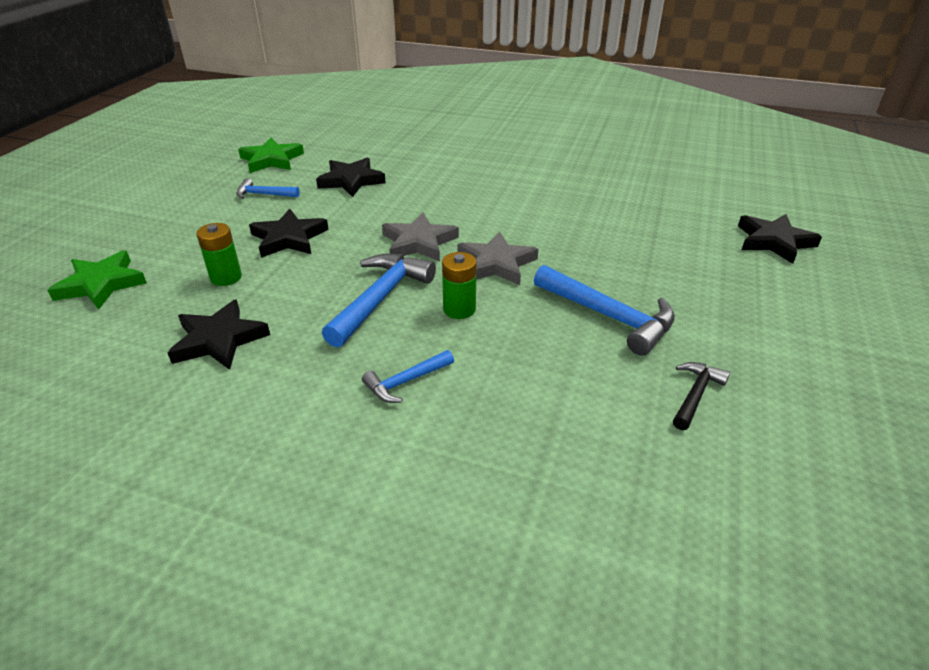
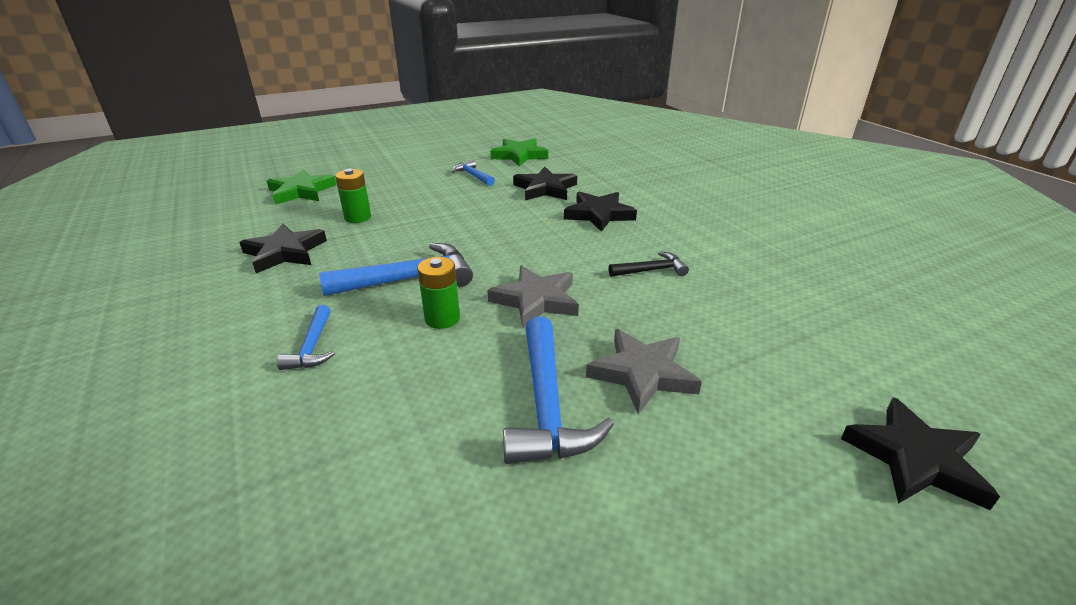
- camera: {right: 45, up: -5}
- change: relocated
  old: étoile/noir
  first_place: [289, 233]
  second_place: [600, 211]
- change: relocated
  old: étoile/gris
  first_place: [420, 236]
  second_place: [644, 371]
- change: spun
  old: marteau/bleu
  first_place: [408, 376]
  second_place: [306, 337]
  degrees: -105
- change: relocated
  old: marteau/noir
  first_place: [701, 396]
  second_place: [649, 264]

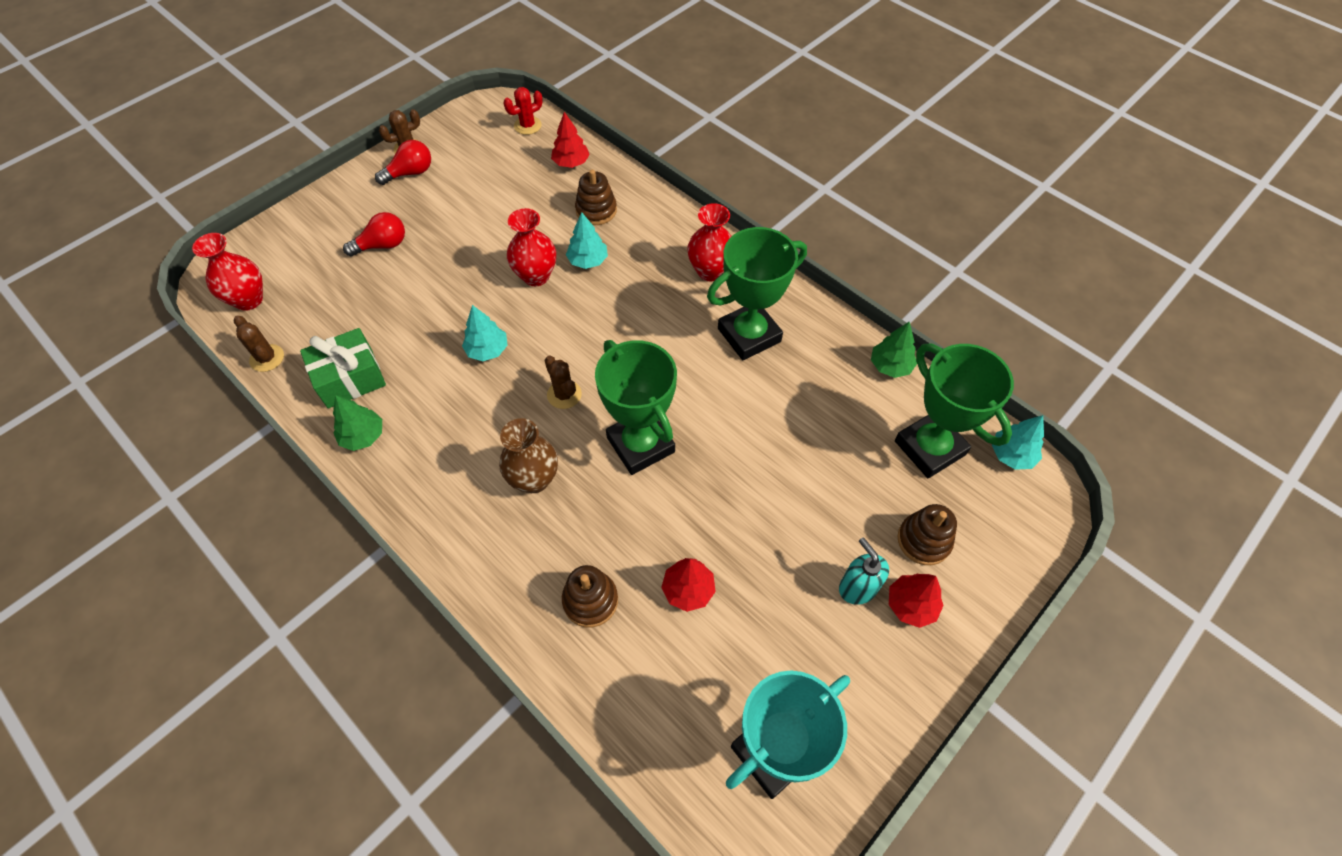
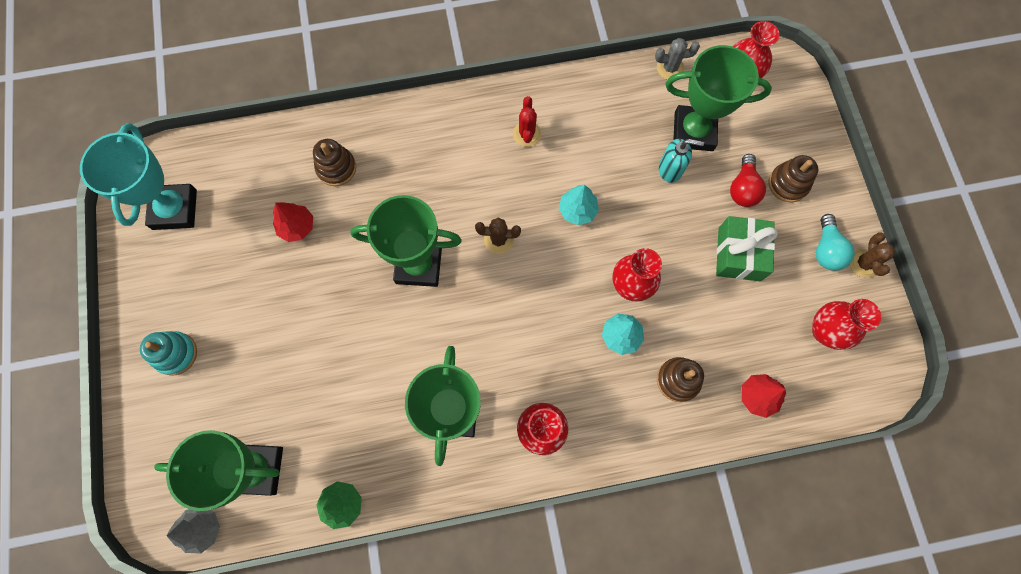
- camera: {right: 125, up: 15}
- change: relocated
  old: cactus/rouge
  first_place: [523, 111]
  second_place: [527, 121]
- change: colour
  old: ampoule/rouge
  new: ampoule/turquoise
  first_place: [403, 162]
  second_place: [835, 242]
- change: colour
  old: cactus/marron
  new: cactus/gris
  first_place: [259, 343]
  second_place: [677, 59]
- change: relocated
  old: cadeau/vert
  first_place: [343, 368]
  second_place: [747, 248]
- change: missing
  old: arbre/vert
  first_place: [357, 423]
- change: colour
  old: arbre/turquoise
  new: arbre/gris
  first_place: [1018, 442]
  second_place: [193, 531]
- change: missing
  old: vase/marron
  first_place: [528, 455]
- change: relocated
  old: jouet à empiler/marron
  first_place: [927, 534]
  second_place: [793, 179]
- change: relocated
  old: distributeur de savon/turquoise
  first_place: [864, 571]
  second_place: [681, 161]
- change: exchanged
  old: arbre/rouge
  new: jouet à empiler/turquoise
  first_place: [916, 600]
  second_place: [168, 353]
- change: appeared
  new: trophée/vert
  second_place: [719, 98]
- change: appeared
  new: vase/rouge
  second_place: [846, 324]

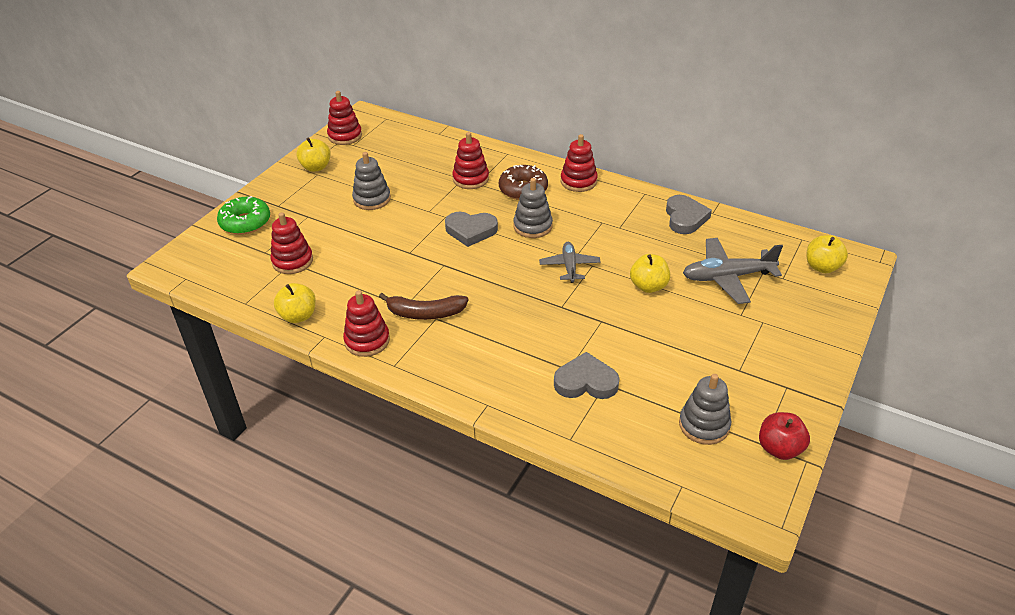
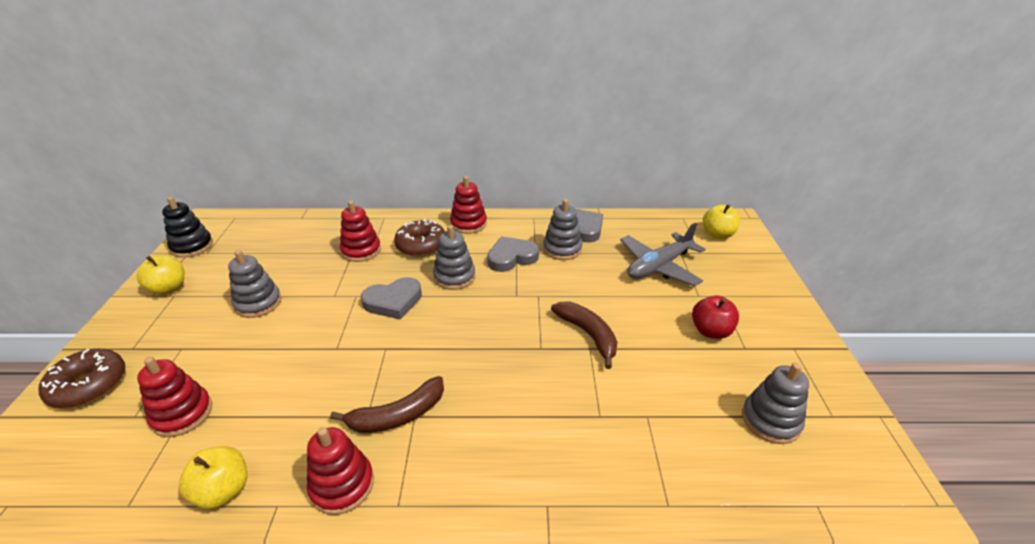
- camera: {right: -30, up: -5}
- change: colour
  old: jouet à empiler/rouge
  new: jouet à empiler/noir
  first_place: [344, 118]
  second_place: [187, 227]
- change: colour
  old: beignet/vert
  new: beignet/marron
  first_place: [243, 215]
  second_place: [82, 379]
- change: missing
  old: avion/gris
  first_place: [570, 262]
- change: missing
  old: pomme/jaune
  first_place: [650, 273]
- change: relocated
  old: cœur/gris
  first_place: [586, 375]
  second_place: [513, 254]
- change: relocated
  old: pomme/rouge
  first_place: [784, 436]
  second_place: [715, 317]
- change: appeared
  new: jouet à empiler/gris
  second_place: [562, 229]
- change: appeared
  new: banane/marron
  second_place: [584, 335]

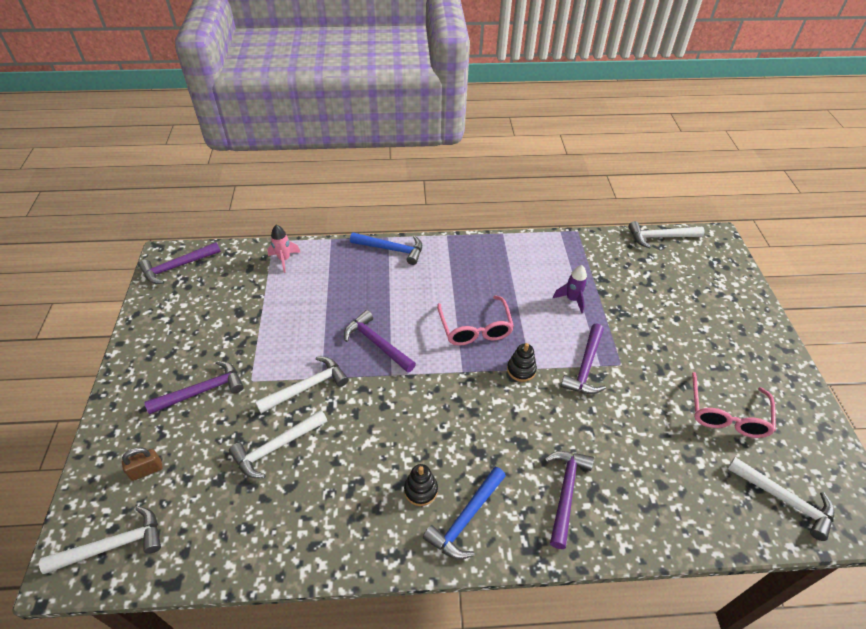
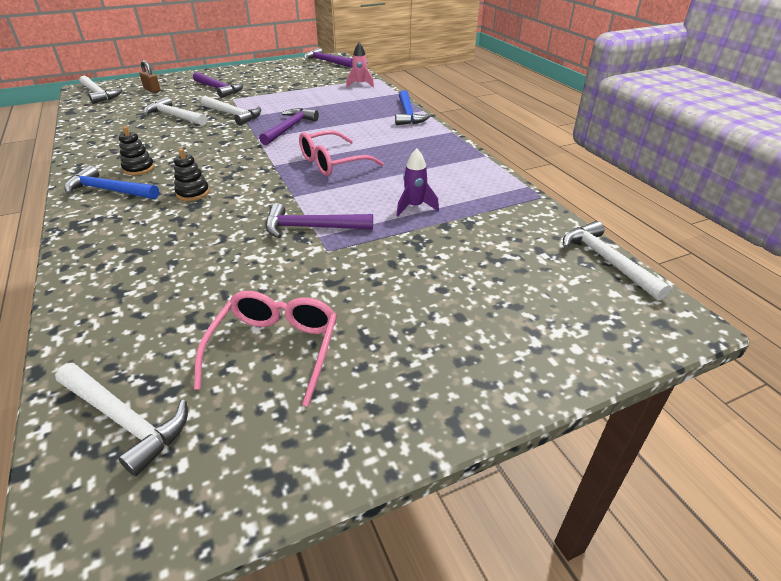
- camera: {right: 70, up: -10}
- change: relocated
  old: jouet à empiler/noir
  first_place: [522, 362]
  second_place: [192, 174]
- change: spun
  old: lunettes/rose
  first_place: [734, 405]
  second_place: [265, 349]
  degrees: 105
- change: missing
  old: marteau/violet
  first_place: [569, 500]
- change: spun
  old: marteau/blanc
  first_place: [781, 499]
  second_place: [121, 419]
  degrees: -75

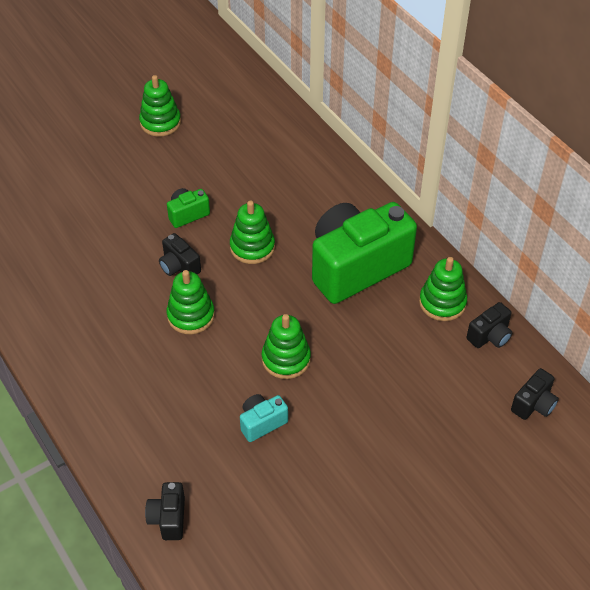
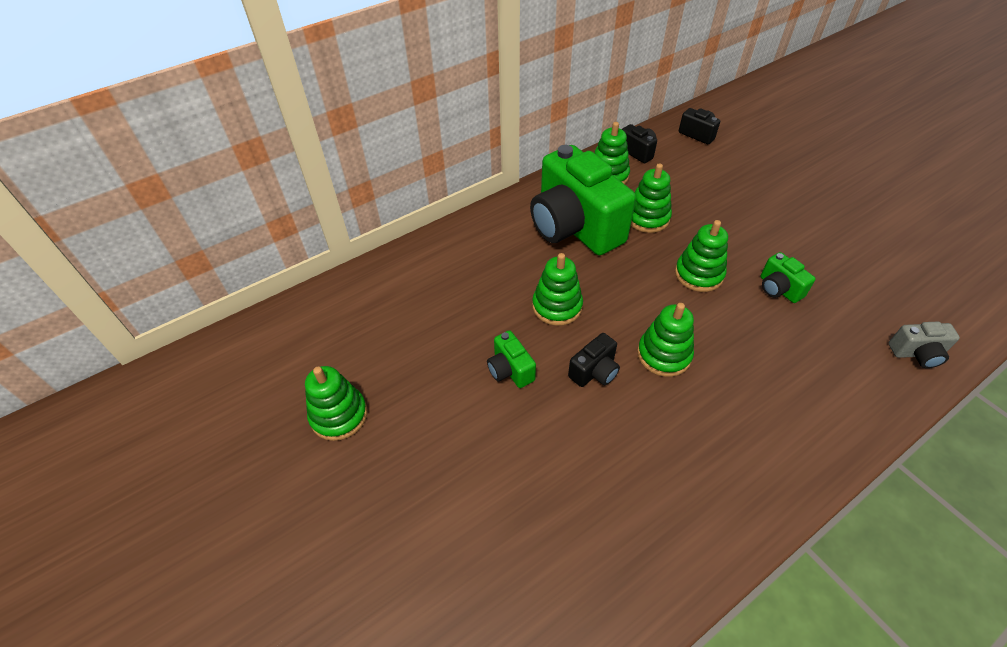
- camera: {right: -90, up: 0}
- change: colour
  old: appareil photo/turquoise
  new: appareil photo/vert
  first_place: [264, 418]
  second_place: [788, 277]
- change: colour
  old: appareil photo/noir
  new: appareil photo/gris
  first_place: [165, 511]
  second_place: [924, 345]
- change: appeared
  new: jouet à empiler/vert
  second_place: [651, 198]

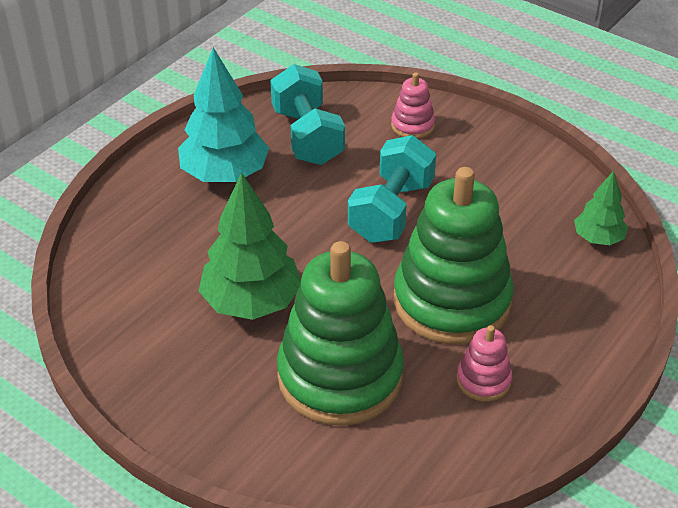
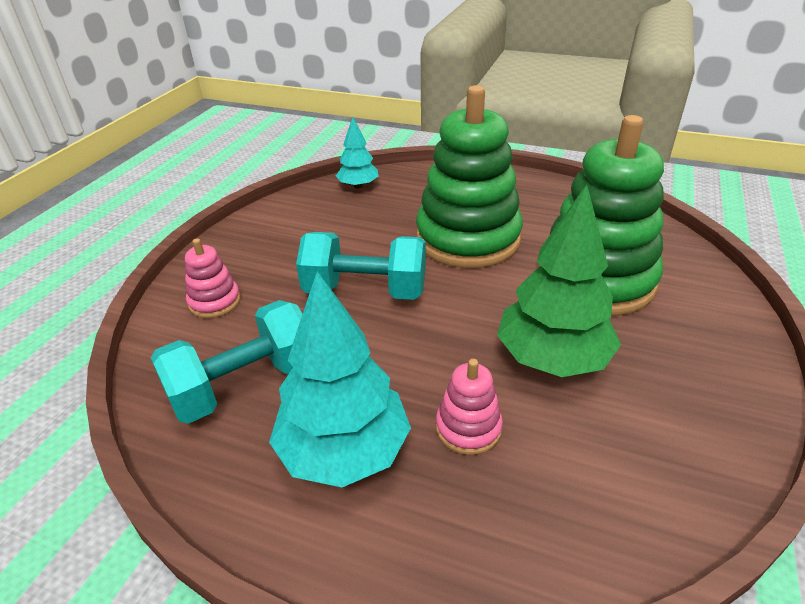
- camera: {right: -105, up: -5}
- change: colour
  old: arbre/vert
  new: arbre/turquoise
  first_place: [601, 208]
  second_place: [357, 153]
- change: relocated
  old: jouet à empiler/rose
  first_place: [484, 363]
  second_place: [469, 407]

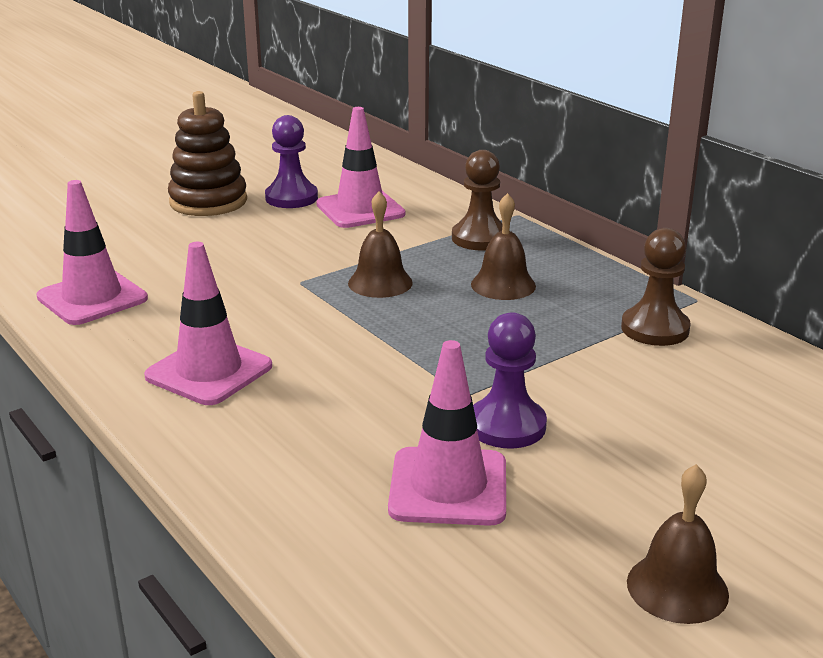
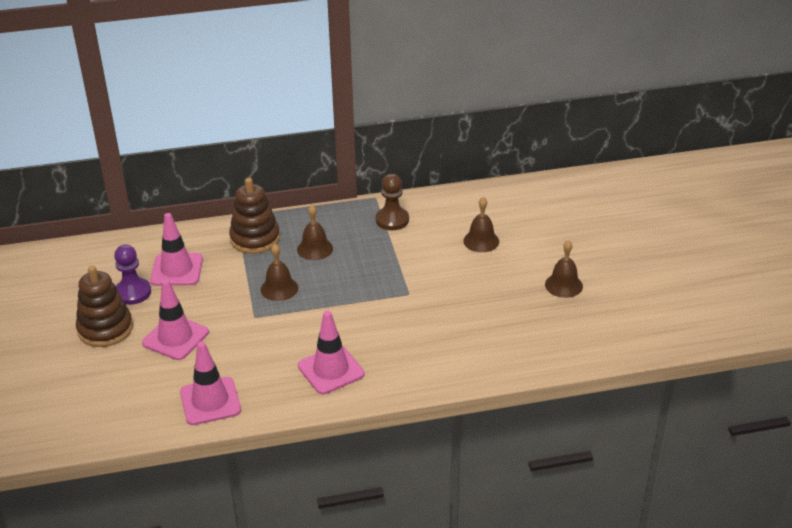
- camera: {right: -65, up: 10}
- change: exchanged
  old: pion/marron
  new: jouet à empiler/marron
  first_place: [477, 200]
  second_place: [254, 216]
- change: missing
  old: pion/violet
  first_place: [510, 380]
- change: relocated
  old: cône de chantier/rose
  first_place: [447, 433]
  second_place: [175, 319]
- change: appeared
  new: cloche/marron
  second_place: [481, 224]

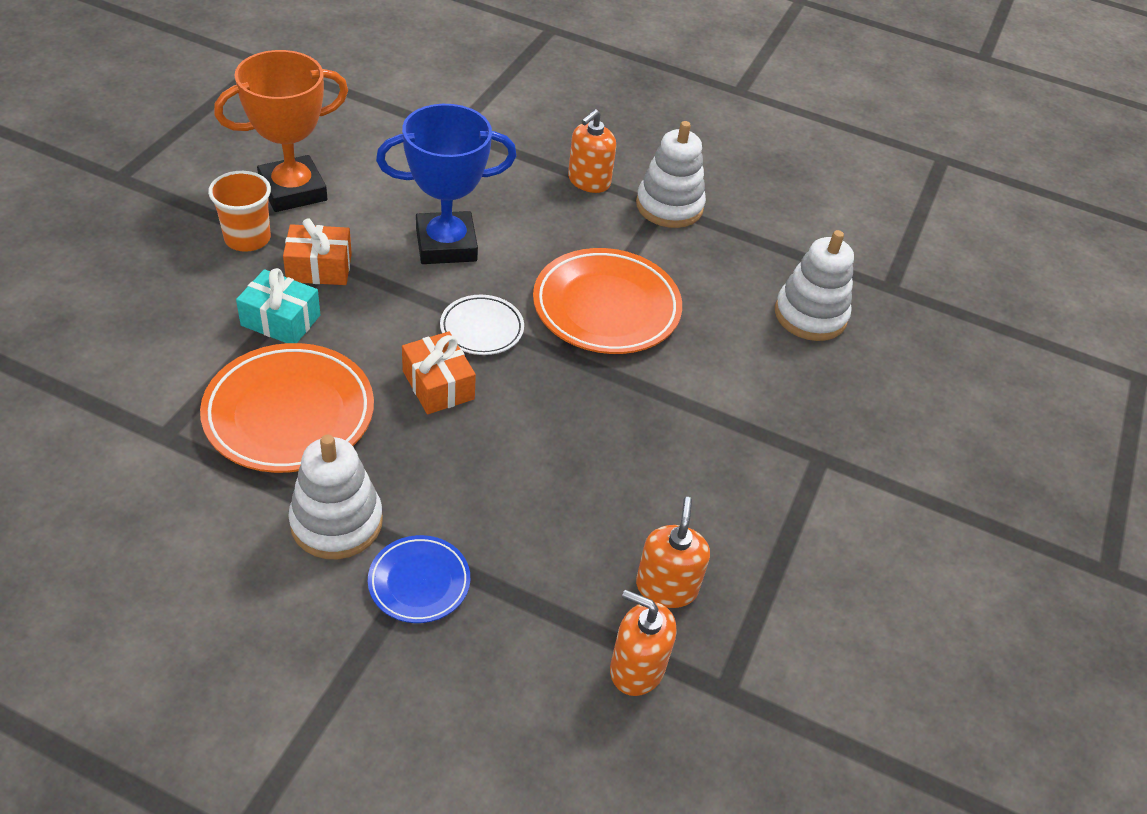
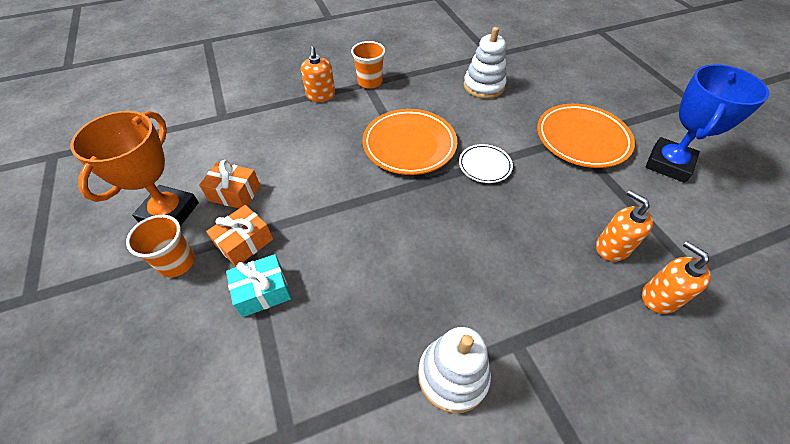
- camera: {right: -40, up: 5}
- change: relocated
  old: trophée/bleu
  first_place: [446, 184]
  second_place: [707, 123]
- change: exchanged
  old: jouet à empiler/blanc
  new: gobelet/orange
  first_place: [671, 174]
  second_place: [368, 65]
- change: relocated
  old: assiette/blanc
  first_place: [482, 325]
  second_place: [486, 163]
- change: relocated
  old: cadeau/orange
  first_place: [439, 372]
  second_place: [229, 184]
- change: relocated
  old: assiette/orange
  first_place: [287, 408]
  second_place: [586, 136]
- change: missing
  old: assiette/bleu
  first_place: [419, 579]
- change: spun
  old: distributeur de savon/orange
  first_place: [643, 643]
  second_place: [676, 277]
  degrees: 75

